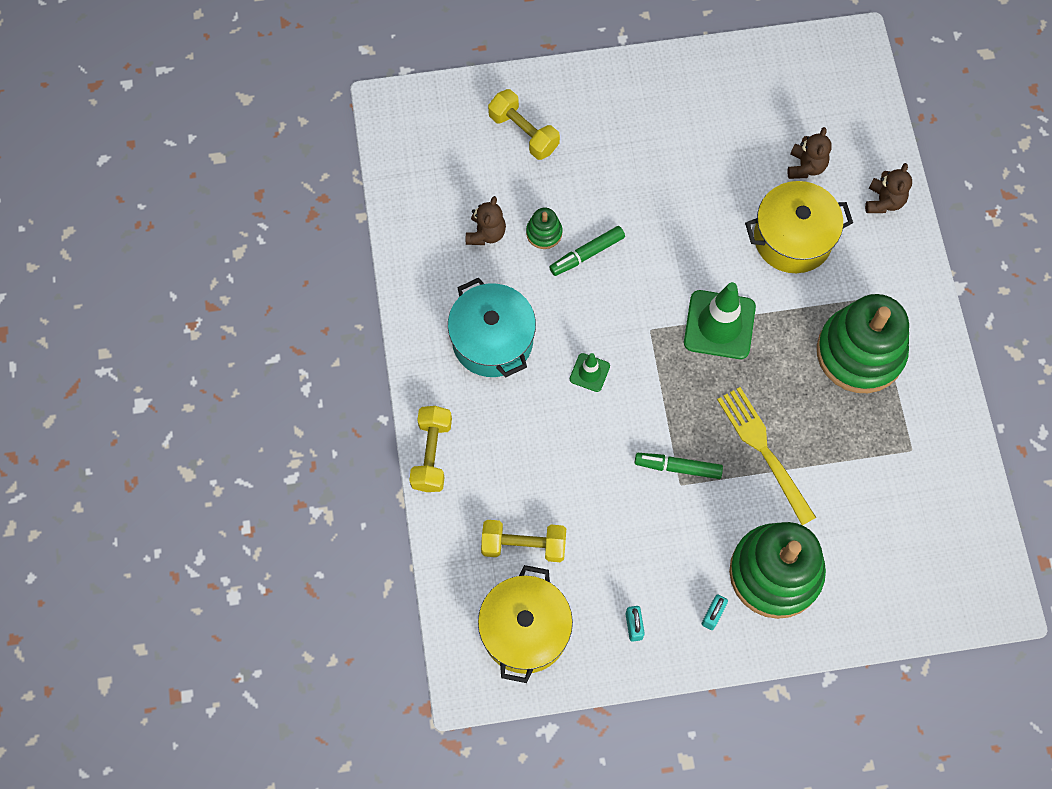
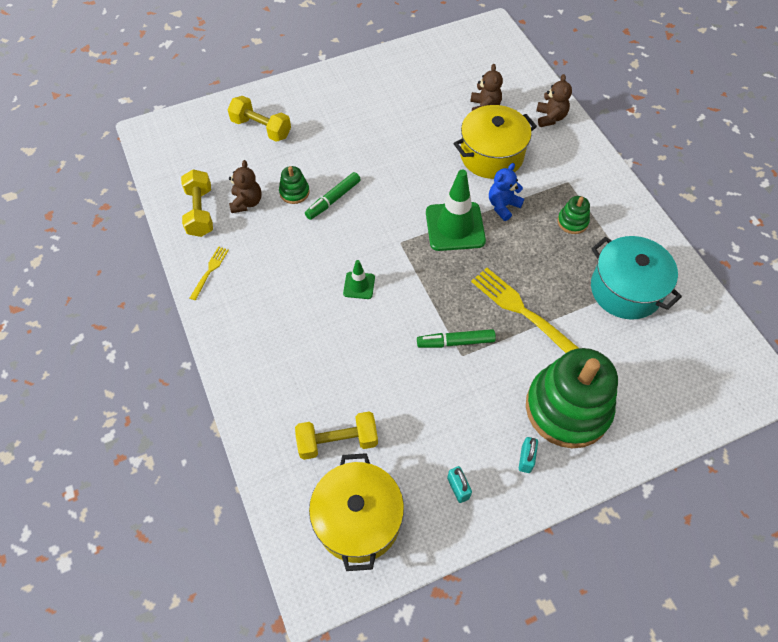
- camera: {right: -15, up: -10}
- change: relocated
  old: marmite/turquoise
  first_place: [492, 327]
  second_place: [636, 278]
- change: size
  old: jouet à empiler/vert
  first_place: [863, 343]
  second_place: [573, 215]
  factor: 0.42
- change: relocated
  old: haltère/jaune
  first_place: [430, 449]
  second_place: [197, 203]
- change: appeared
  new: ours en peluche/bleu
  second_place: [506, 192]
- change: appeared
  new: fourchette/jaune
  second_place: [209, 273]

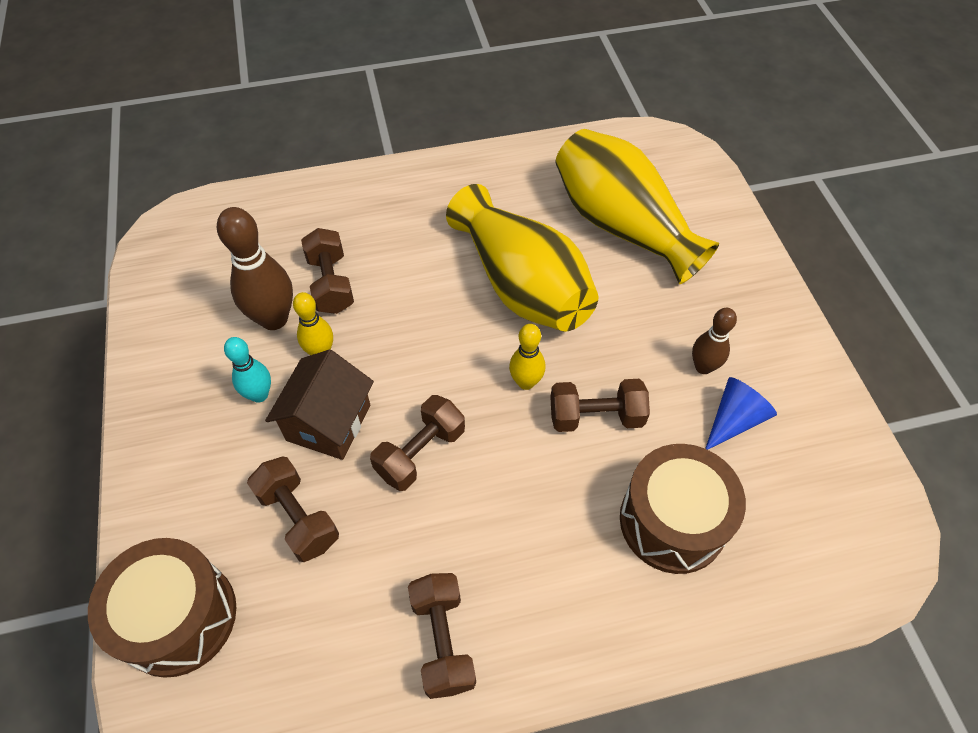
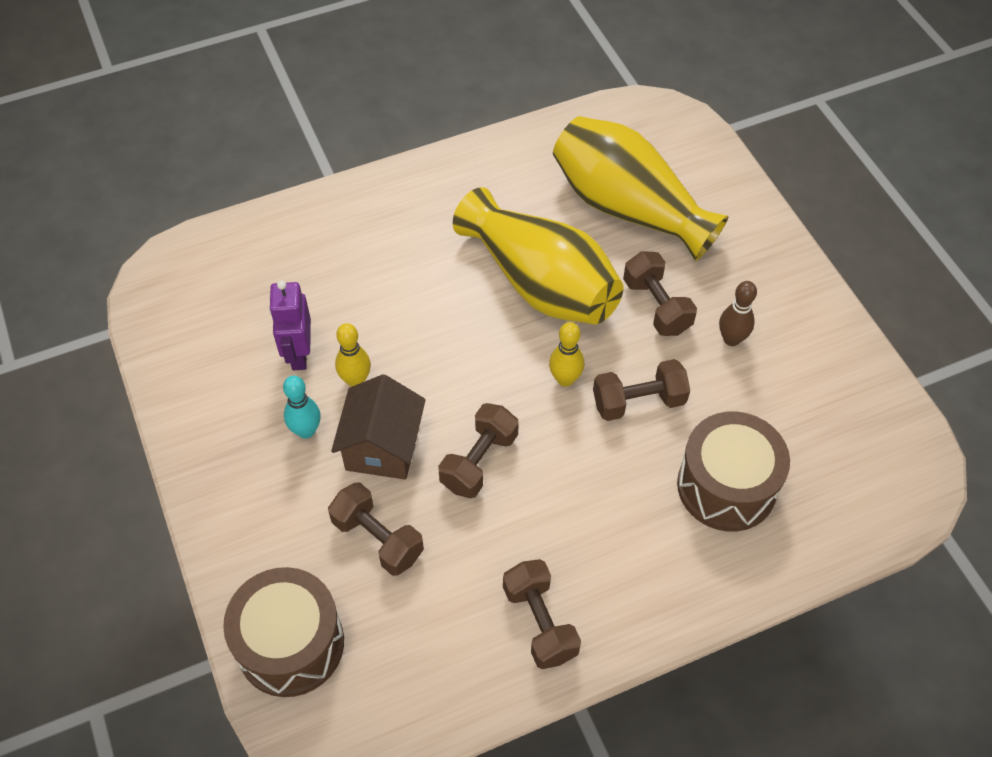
- camera: {right: -10, up: 0}
- change: exchanged
  old: quille/marron
  new: robot/violet
  first_place: [255, 268]
  second_place: [290, 325]
- change: relocated
  old: haltère/marron
  first_place: [327, 271]
  second_place: [660, 293]
- change: missing
  old: cône/bleu
  first_place: [741, 413]

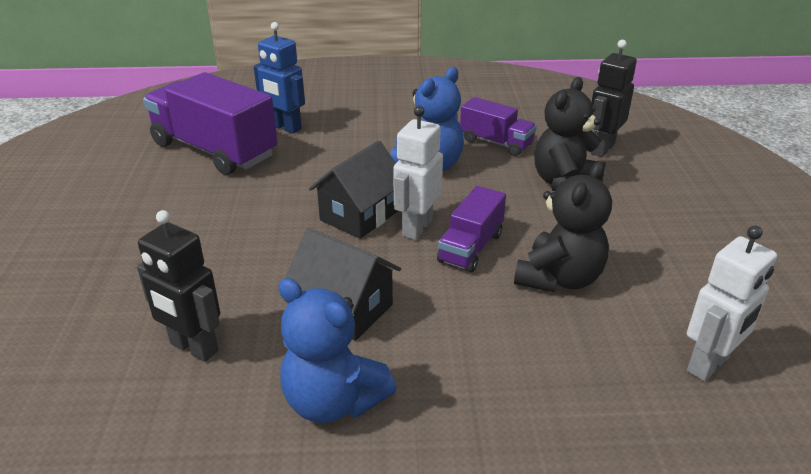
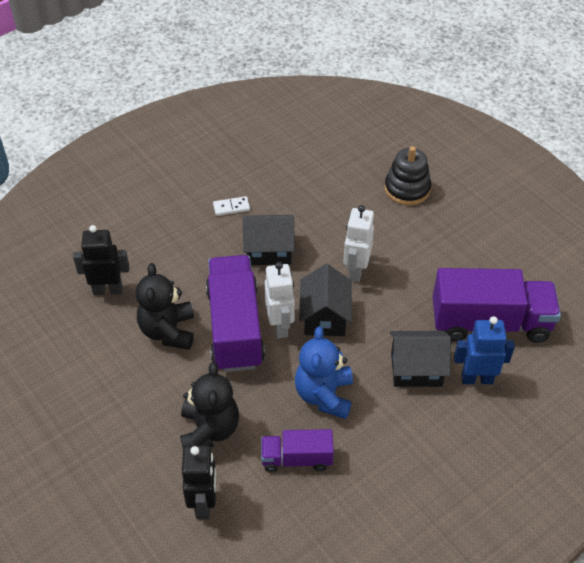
- camera: {right: 145, up: 15}
- change: size
  old: camion/violet
  first_place: [471, 229]
  second_place: [235, 313]
  factor: 1.85
- change: relocated
  old: robot/noir
  first_place: [178, 286]
  second_place: [101, 260]
- change: relocated
  old: robot/blanc
  first_place: [732, 303]
  second_place: [358, 243]
- change: exchanged
  old: ours en peluche/bleu
  new: domino/blanc
  first_place: [338, 350]
  second_place: [231, 206]
- change: appeared
  new: jouet à empiler/noir
  second_place: [408, 175]
- change: appeared
  new: maison/noir
  second_place: [420, 359]

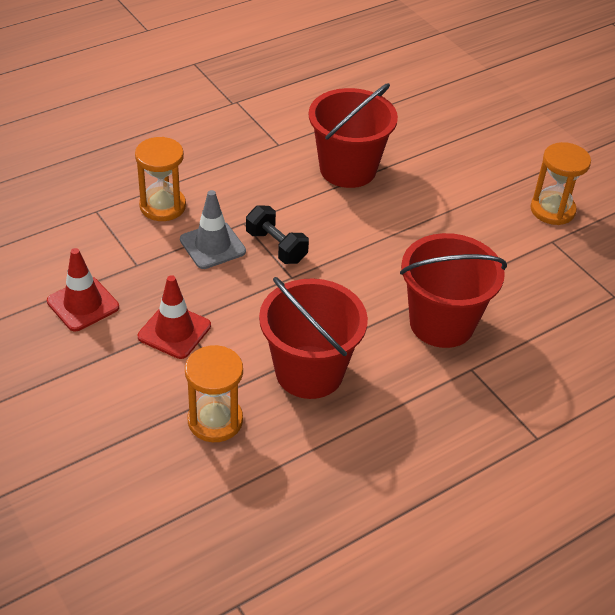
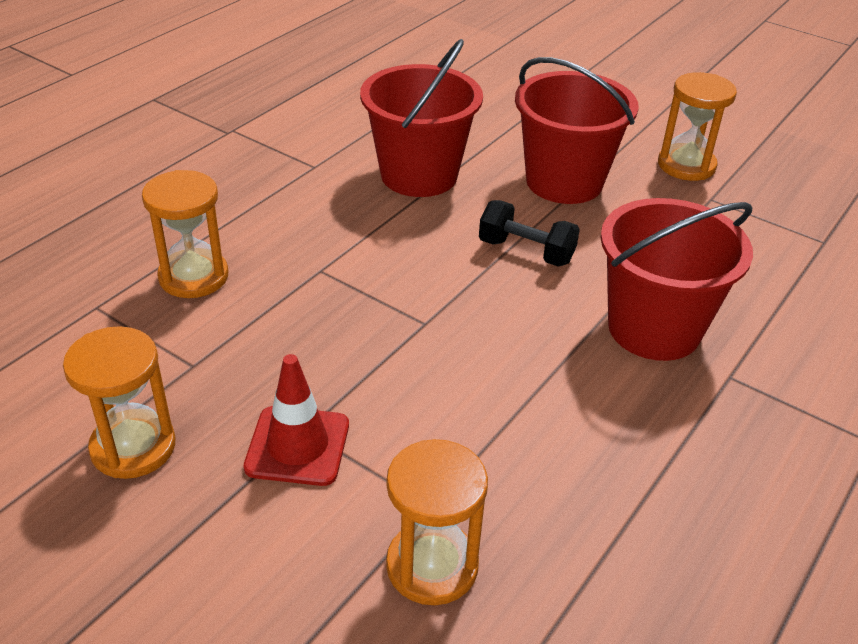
- camera: {right: -20, up: -5}
- change: missing
  old: cône de chantier/gris
  first_place: [213, 229]
- change: relocated
  old: haltère/noir
  first_place: [277, 234]
  second_place: [529, 233]
- change: exchanged
  old: cône de chantier/rouge
  new: sablier/orange
  first_place: [83, 289]
  second_place: [119, 402]
- change: relocated
  old: seau/rouge
  first_place: [313, 338]
  second_place: [577, 130]

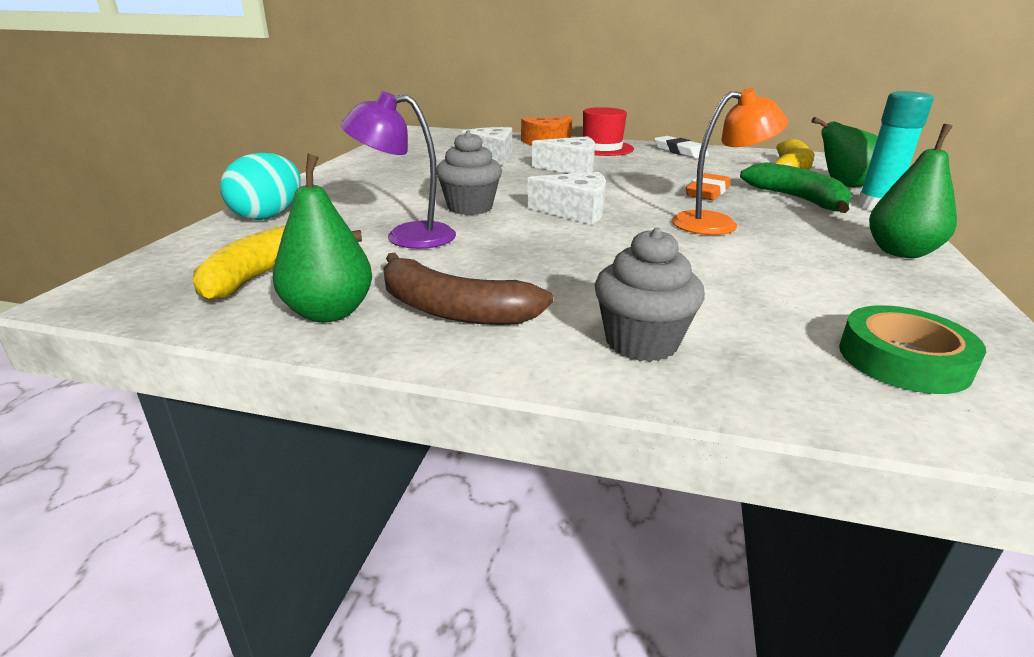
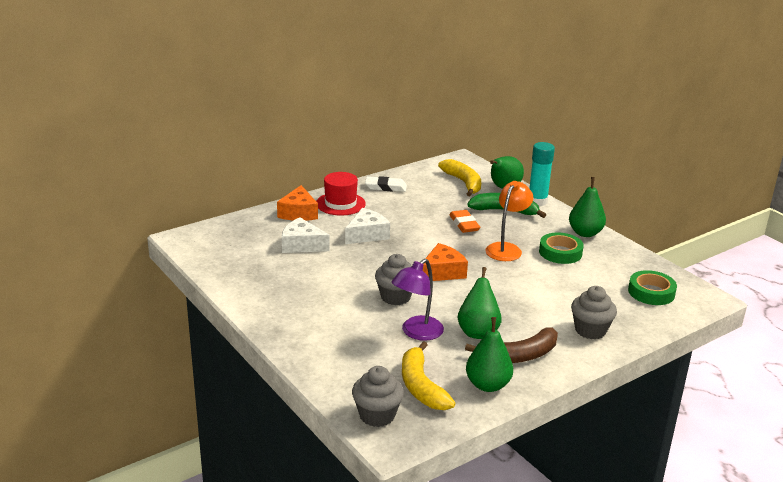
- camera: {right: -50, up: 0}
- change: missing
  old: œuf/turquoise
  first_place: [260, 186]
- change: colour
  old: fromage/blanc
  new: fromage/orange
  first_place: [566, 198]
  second_place: [445, 262]
- change: appeared
  new: ruban adhésif/vert
  second_place: [561, 248]
- change: appeared
  new: poire/vert
  second_place: [479, 303]
- change: appeared
  new: muffin/gris
  second_place: [378, 396]

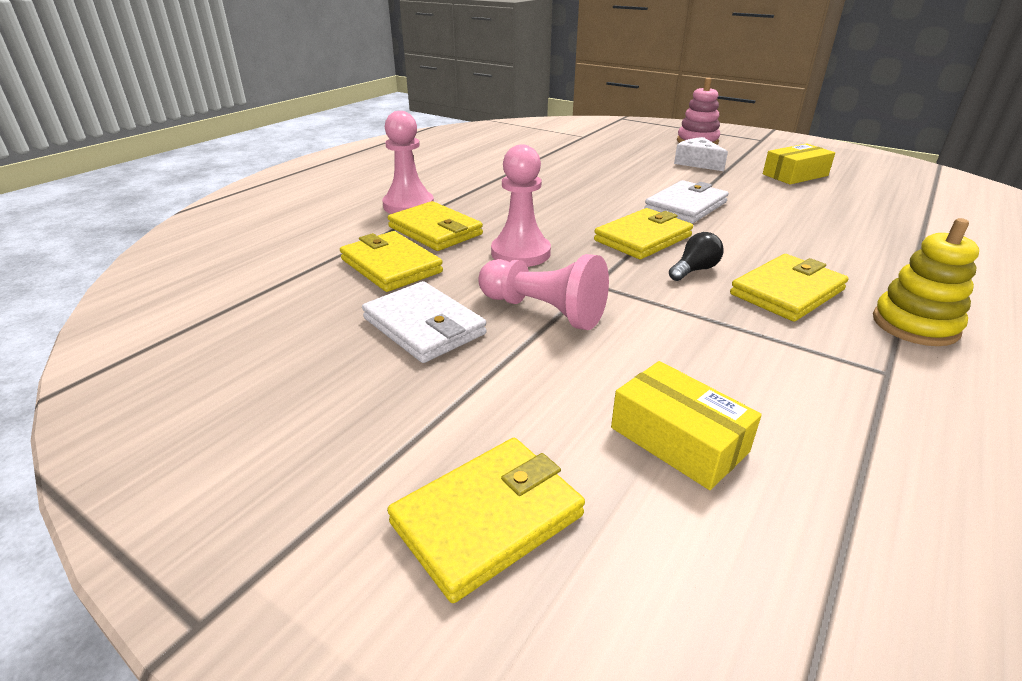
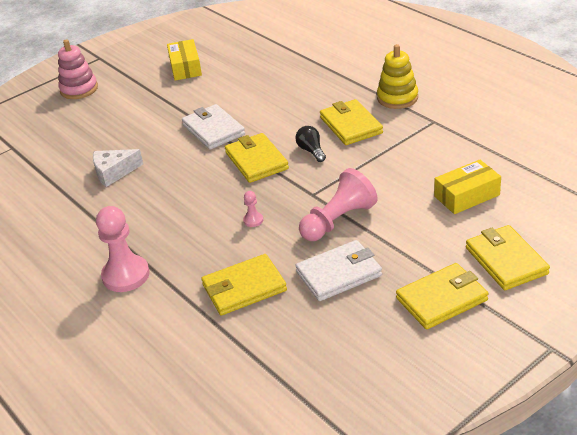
- camera: {right: -70, up: 5}
- change: relocated
  old: fromage/blanc
  first_place: [701, 154]
  second_place: [118, 168]
- change: size
  old: pion/rose
  first_place: [521, 205]
  second_place: [253, 209]
  factor: 0.45
- change: relocated
  old: portefeuille/jaune
  first_place: [435, 226]
  second_place: [442, 296]

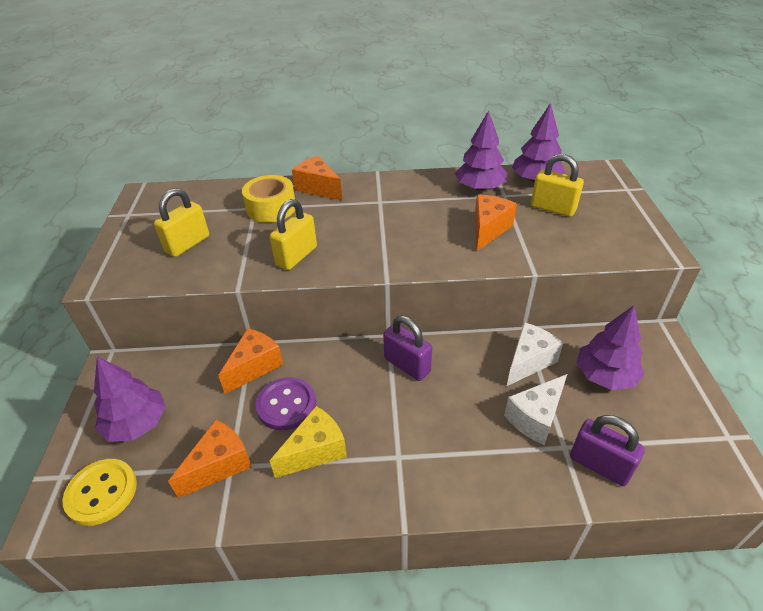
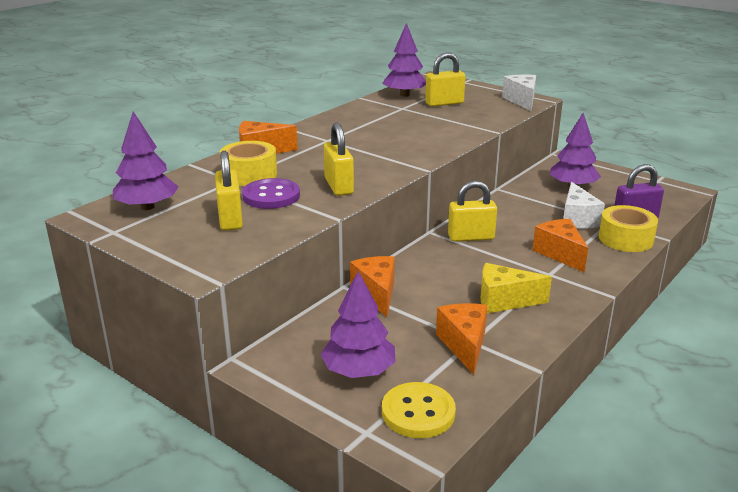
- camera: {right: -50, up: -15}
- change: relocated
  old: arbre/violet
  first_place: [481, 150]
  second_place: [146, 161]
- change: relocated
  old: fromage/orange
  first_place: [496, 222]
  second_place: [560, 246]
- change: colour
  old: cadenas/violet
  new: cadenas/jaune
  first_place: [407, 348]
  second_place: [472, 211]
- change: relocated
  old: fromage/blanc
  first_place: [535, 354]
  second_place: [519, 93]
- change: relocated
  old: bouton/violet
  first_place: [286, 403]
  second_place: [271, 193]
- change: spun
  old: fromage/jaune
  first_place: [308, 442]
  second_place: [516, 288]
  degrees: -90
- change: appeared
  new: ruban adhésif/jaune
  second_place: [628, 228]

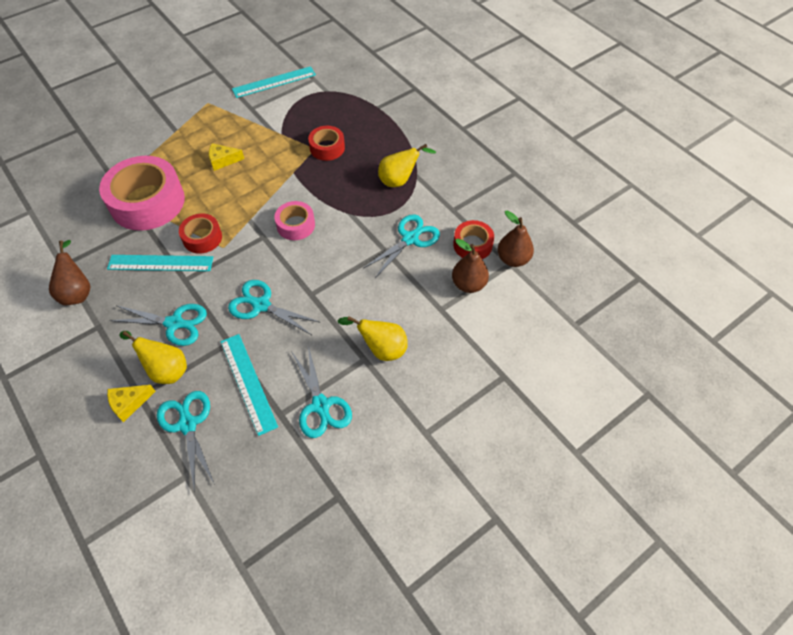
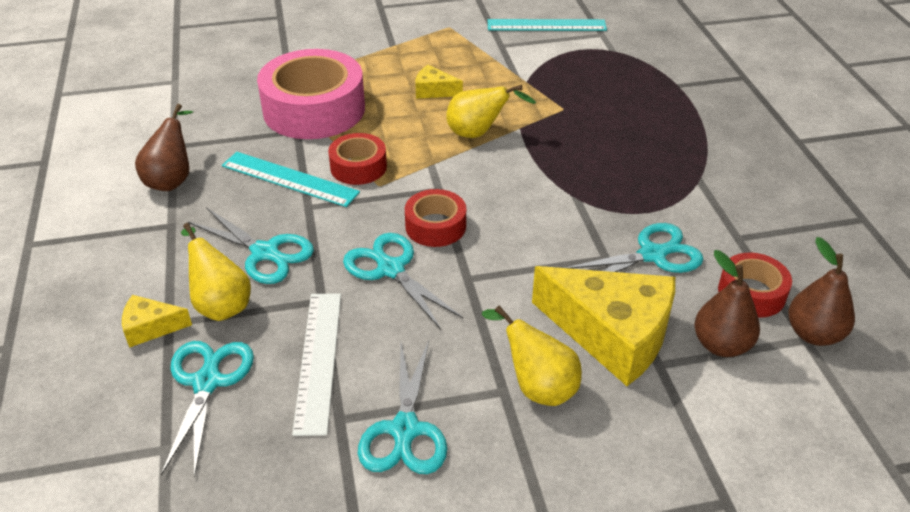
- camera: {right: 25, up: -15}
- change: relocated
  old: ruban adhésif/rouge
  first_place: [326, 143]
  second_place: [435, 218]
- change: relocated
  old: poire/jaune
  first_place: [407, 165]
  second_place: [491, 111]
- change: missing
  old: ruban adhésif/rose
  first_place: [294, 220]
- change: colour
  old: règle/turquoise
  new: règle/blanc
  first_place: [249, 385]
  second_place: [316, 364]
- change: appeared
  new: fromage/jaune
  second_place: [603, 326]

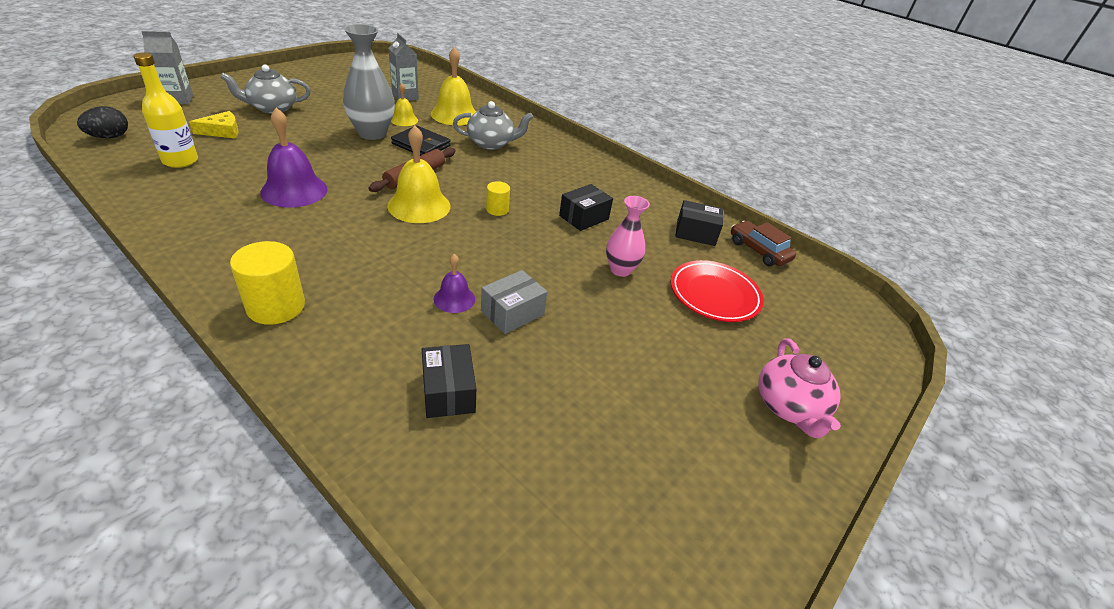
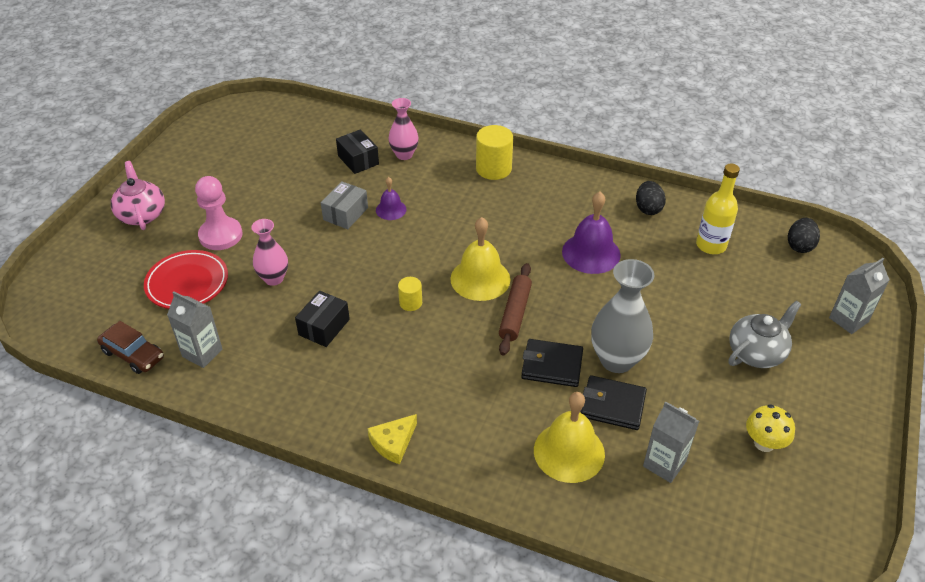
- camera: {right: 165, up: 5}
- change: exchanged
  old: cloche/jaune
  new: portefeuille/noir
  first_place: [404, 104]
  second_place: [614, 402]
- change: missing
  old: théière/gris
  first_place: [493, 125]
- change: relocated
  old: fromage/jaune
  first_place: [214, 124]
  second_place: [392, 439]
- change: exchanged
  old: boîte/noir
  new: brique de lait/gris
  first_place: [699, 223]
  second_place: [195, 329]
- change: appeared
  new: vase/rose
  second_place: [403, 129]
- change: appeared
  new: pion/rose
  second_place: [219, 213]
- change: appeared
  new: œuf/noir
  second_place: [651, 198]
- change: appeared
  new: champignon/jaune
  second_place: [770, 428]

